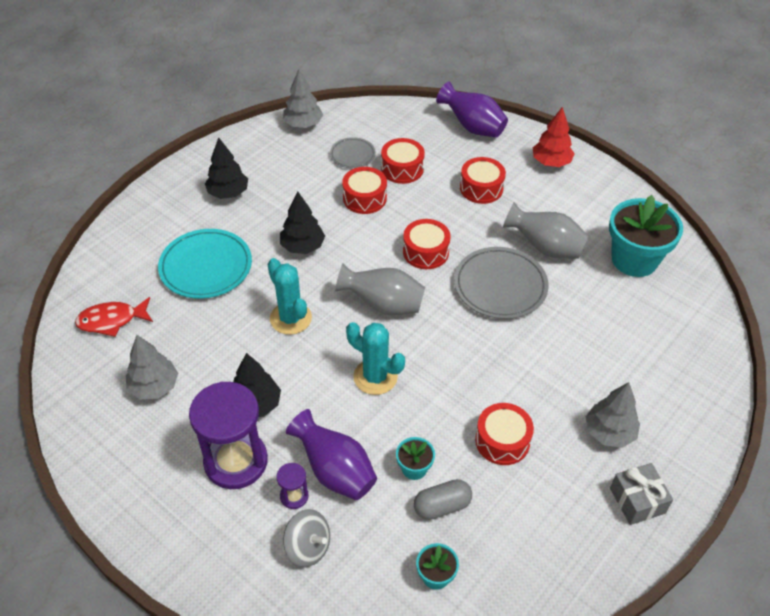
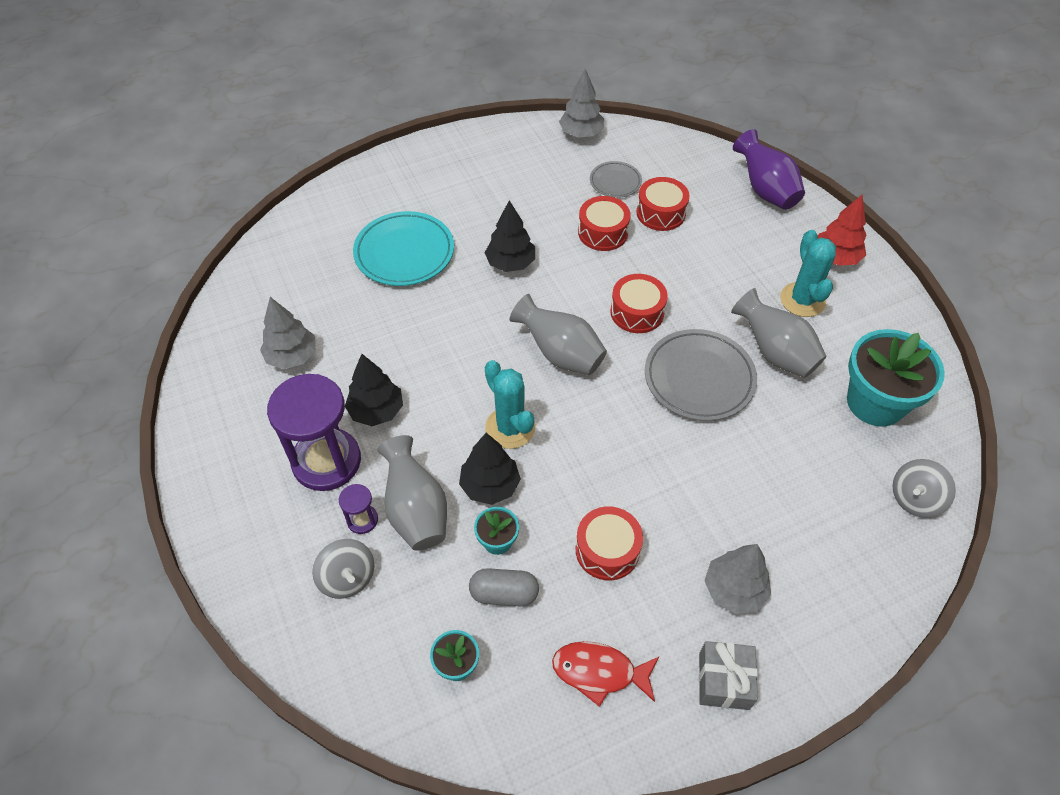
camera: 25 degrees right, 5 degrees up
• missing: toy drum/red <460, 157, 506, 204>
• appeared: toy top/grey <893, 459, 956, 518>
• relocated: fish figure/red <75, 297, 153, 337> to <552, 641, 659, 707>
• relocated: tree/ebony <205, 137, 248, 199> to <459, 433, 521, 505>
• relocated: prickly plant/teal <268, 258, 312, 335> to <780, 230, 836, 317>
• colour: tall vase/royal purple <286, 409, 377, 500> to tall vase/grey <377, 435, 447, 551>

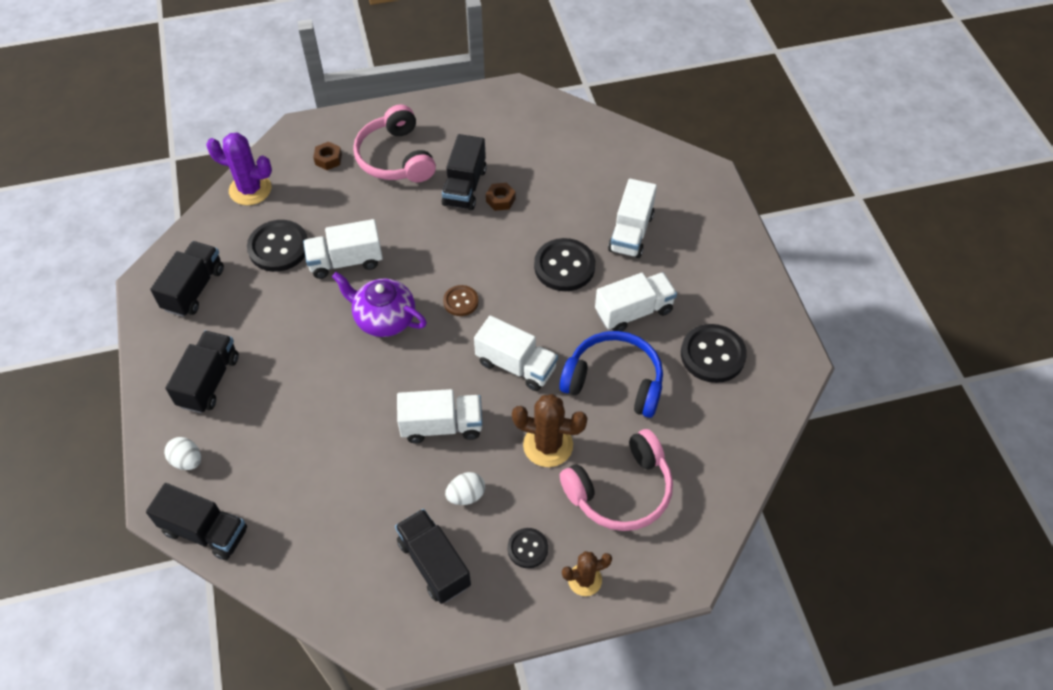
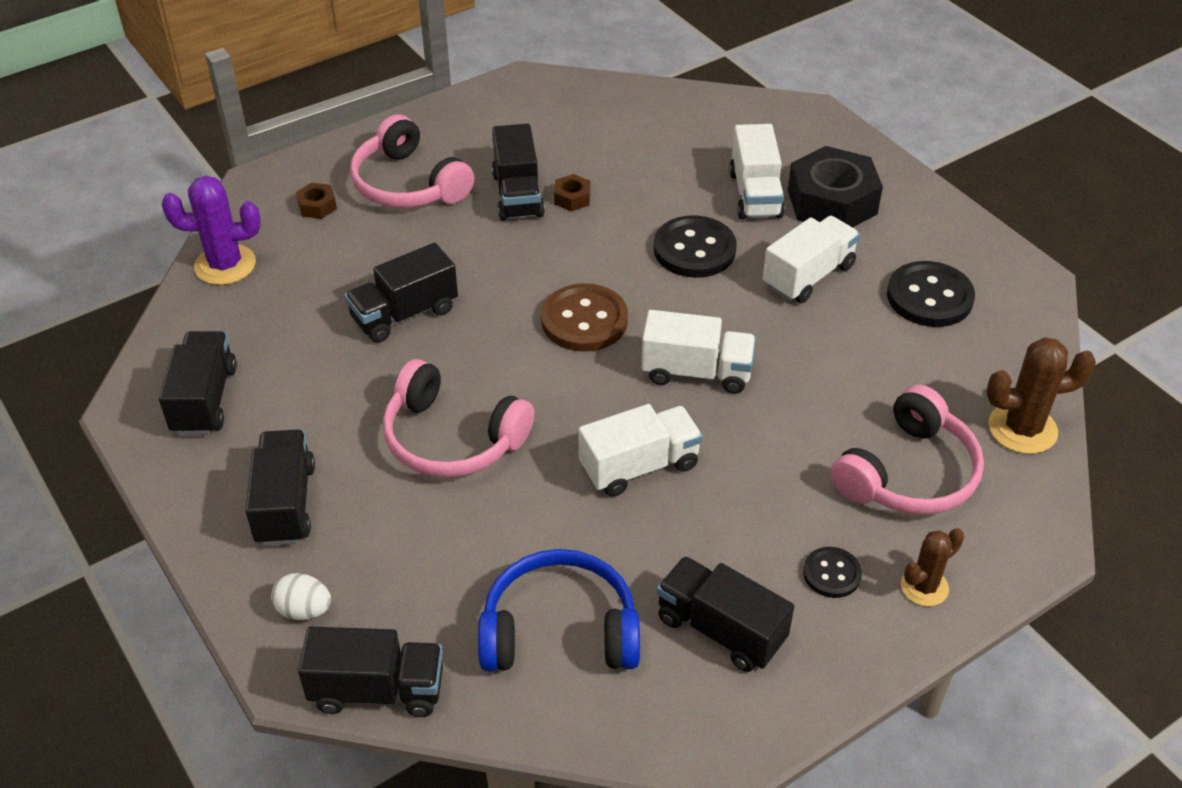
camera: 20 degrees left, 10 degrees down
• missing: shirt button/ebony <247, 220, 308, 272>
• missing: tea pot/royal purple <332, 272, 427, 337>
• missing: egg shape/snow-white <445, 472, 485, 505>
• appeared: headset/pink <383, 359, 534, 478>
• appeared: hexagon nut/ebony <788, 146, 883, 227>
• relocated: prickly plant/russet <512, 394, 587, 467> to <986, 337, 1096, 454>
• relocated: headset/cobalt <559, 331, 663, 418> to <478, 549, 640, 671>
• colour: toy truck/snow-white <303, 219, 383, 279> to toy truck/ebony <345, 243, 458, 343>
• size: shirt button/russet <443, 285, 479, 316> = <541, 283, 628, 352> x1.78

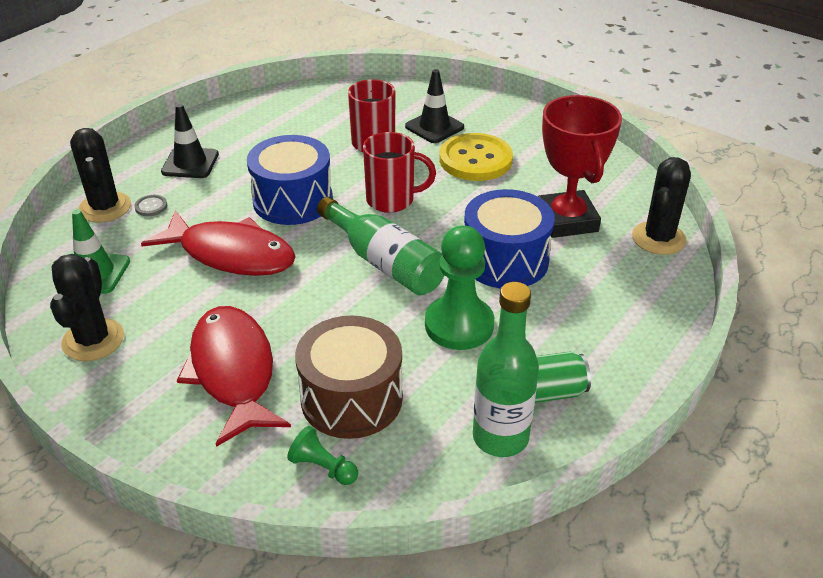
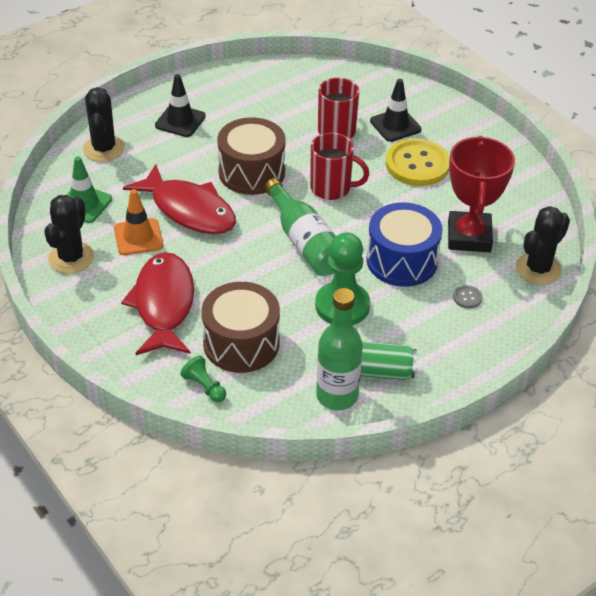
camera: 15 degrees right, 5 degrees up
• appeared: safety cone/orange <114, 189, 163, 255>
• relocated: shirt button/grey <134, 195, 167, 216> to <453, 285, 482, 309>
• colour: toy drum/cobalt <247, 135, 333, 225> to toy drum/russet <217, 117, 286, 195>

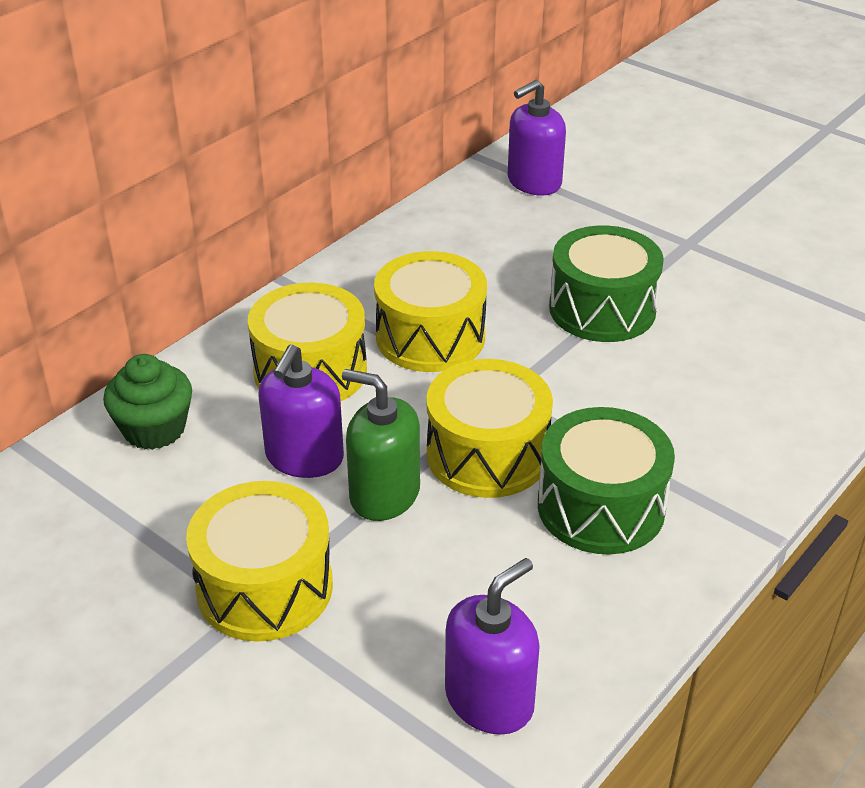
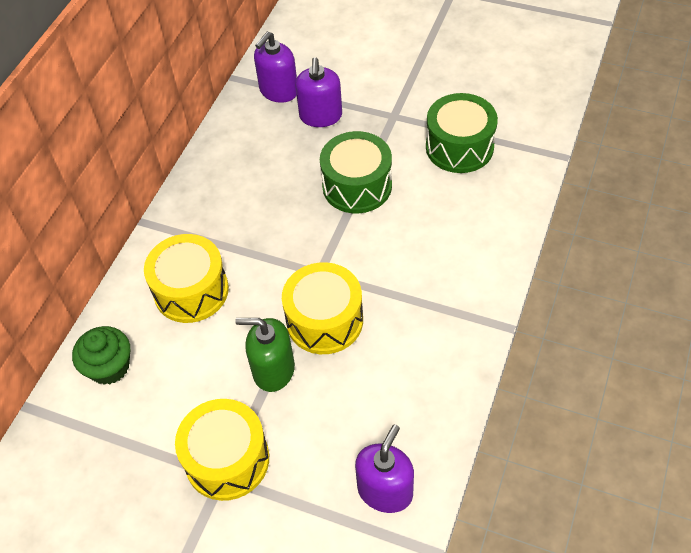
camera: 15 degrees left, 15 degrees up
• missing: toy drum/golden <374, 251, 487, 372>
• relocated: soap pump/royal purple <259, 344, 344, 478> to <295, 57, 342, 127>
• relocated: toy drum/green <538, 407, 675, 555> to <426, 93, 498, 173>

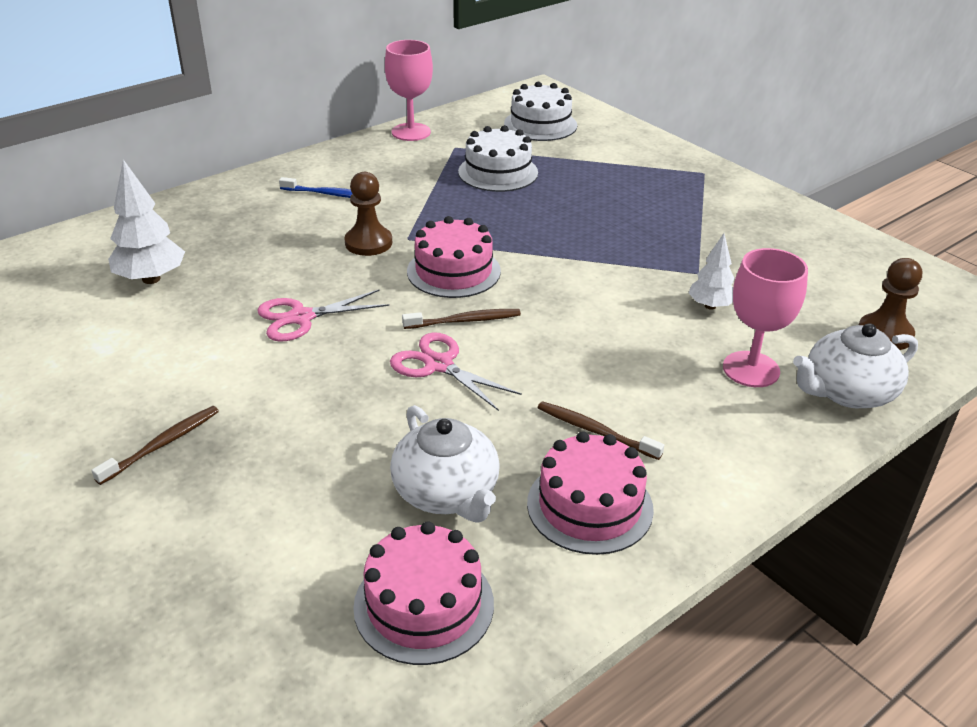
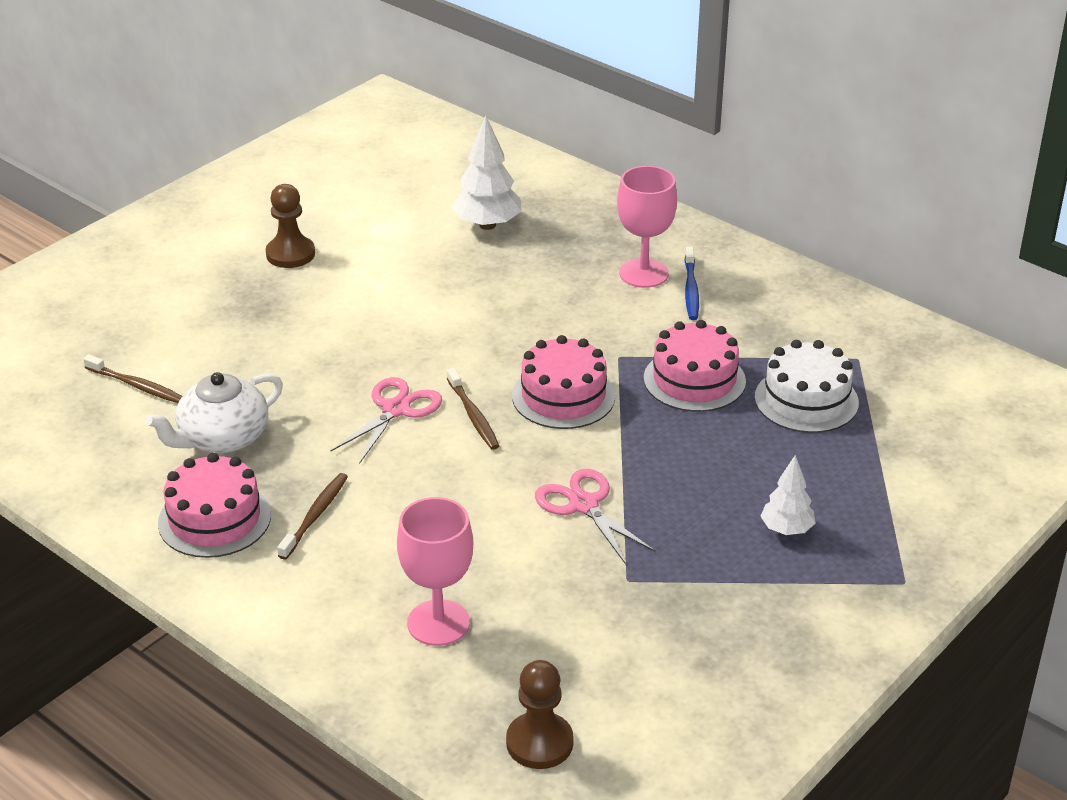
camera: 80 degrees right, 0 degrees up
• missing: layer cake/snow-white <504, 82, 577, 141>
• missing: tea pot/snow-white <793, 323, 918, 408>
• relocated: toothbrush/russet <91, 406, 219, 485> to <83, 354, 182, 403>
• relocated: scissors/pink <257, 289, 389, 342> to <535, 469, 655, 563>
• relocated: pawn/russet <344, 172, 392, 256> to <266, 184, 315, 268>
• relocated: layer cake/pink <353, 521, 494, 665> to <644, 320, 746, 412>
• relocated: wine glass/pink <385, 40, 433, 141> to <617, 166, 677, 288>
• relocated: tree/snow-white <688, 233, 734, 310> to <760, 455, 816, 535>

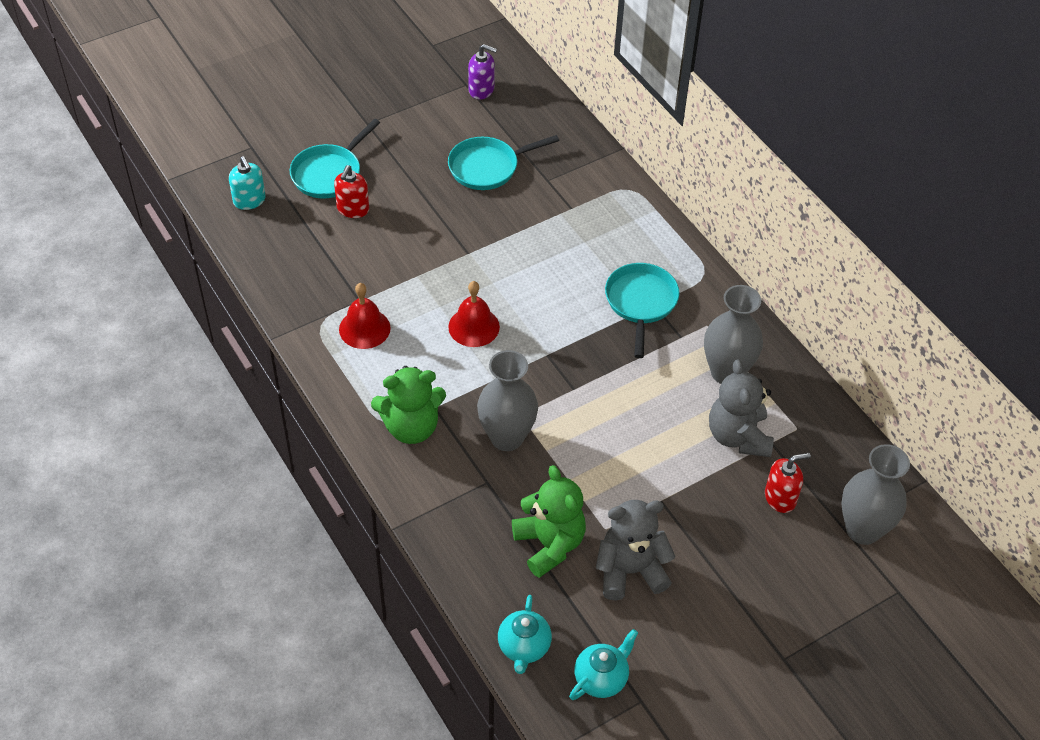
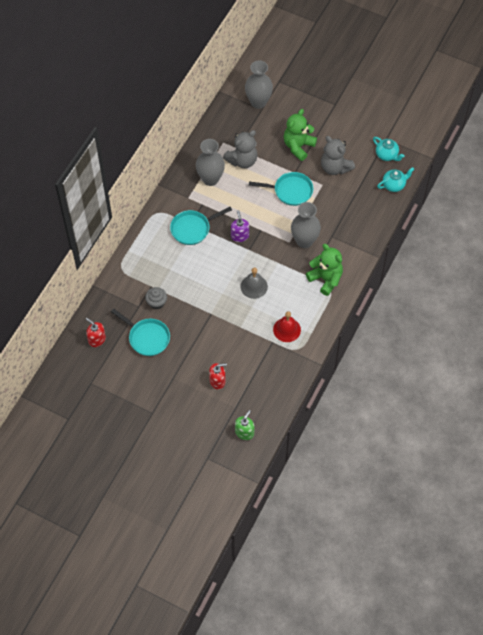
camera: 120 degrees left, 10 degrees up
• appeared: fairy cake/grey <145, 287, 167, 309>
• relocated: frying pan/teal <290, 119, 380, 199> to <249, 172, 313, 206>
• relocated: soap pump/royal purple <468, 44, 497, 99> to <231, 210, 249, 242>
• relocated: stuffed bear/green <512, 465, 586, 578> to <284, 109, 317, 161>
• relocated: soap pump/red <765, 453, 811, 513> to <86, 318, 106, 347>
• colour: soap pump/teal <229, 156, 266, 210> to soap pump/green <235, 410, 254, 440>
• colour: hand bell/red <448, 281, 500, 347> to hand bell/grey <241, 268, 268, 299>
• spun: tea pot/teal <569, 629, 638, 700> = <373, 137, 405, 161> 150 degrees counterclockwise

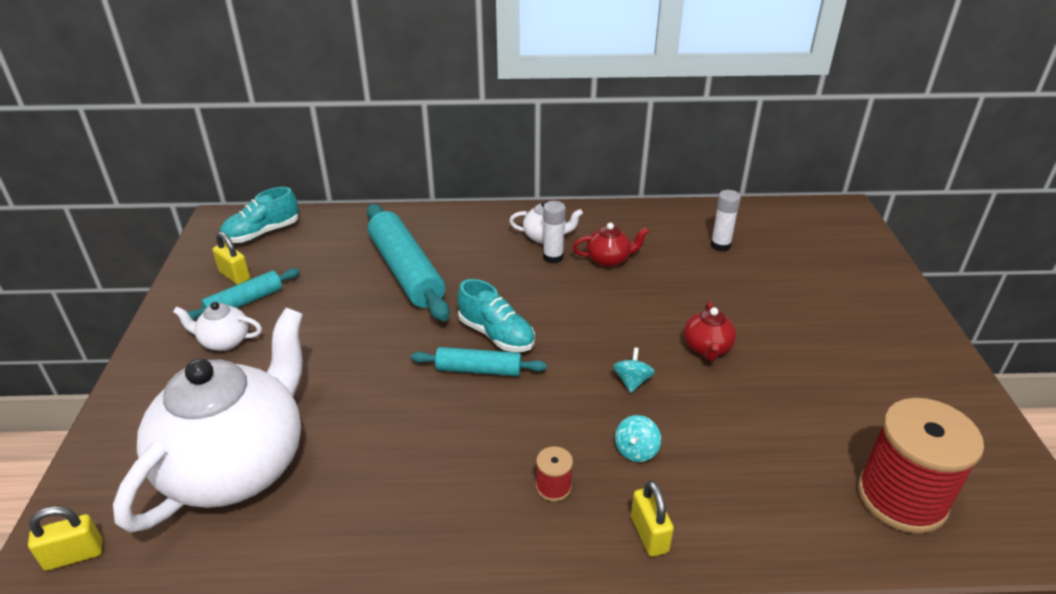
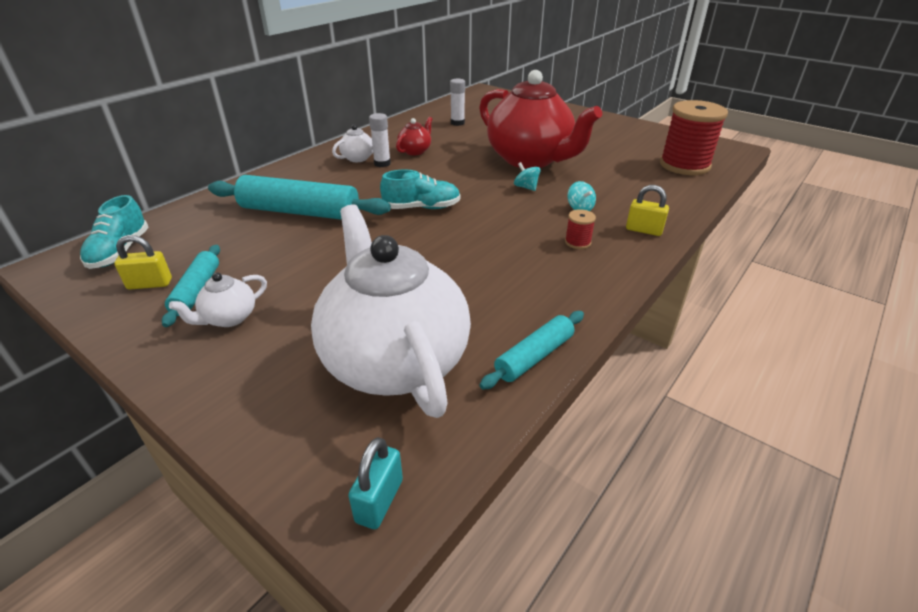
camera: 50 degrees left, 0 degrees up
• relocated: pastry roller/teal <411, 347, 547, 376> to <479, 311, 584, 390>
• colour: padlock/golden <28, 506, 103, 571> to padlock/teal <348, 437, 403, 529>
• size: tea pot/red <684, 301, 736, 361> = <479, 70, 602, 169> x2.46

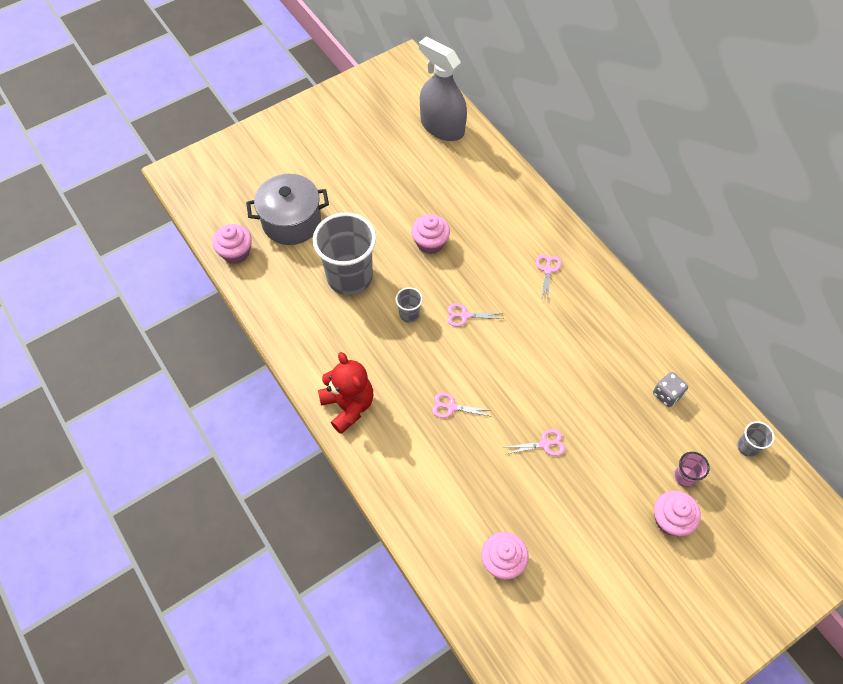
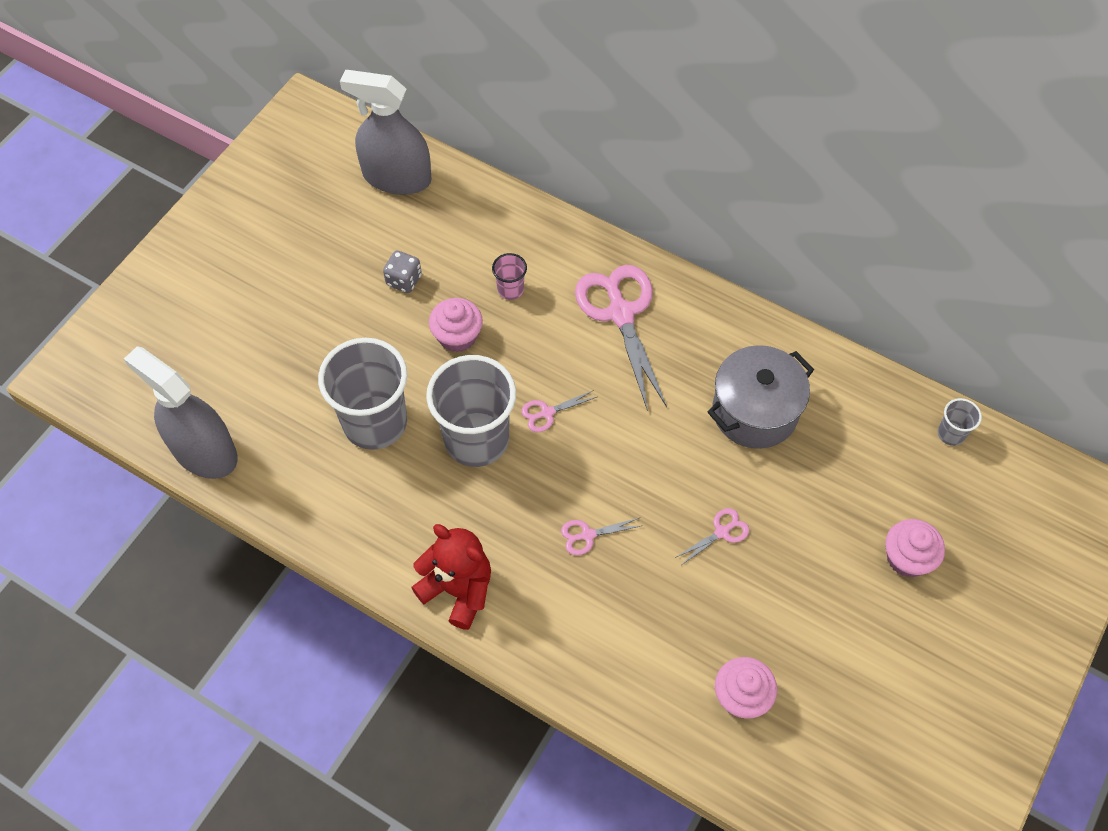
camera: 25 degrees left, 0 degrees up
• relocated: stockpot/grey <246, 174, 329, 245> to <708, 345, 814, 449>
• relocated: die/grey <653, 372, 688, 407> to <383, 251, 422, 293>
• relocated: tumbler/pink <674, 452, 710, 487> to <492, 253, 527, 300>
• exchanged: fairy cake/pink <212, 224, 252, 264> to spray cleaner/grey <124, 346, 238, 479>
• size: tumbler/grey <396, 287, 423, 322> = <426, 355, 516, 467> x2.30
• size: scissors/pink <536, 255, 562, 299> = <575, 265, 667, 411> x2.26

